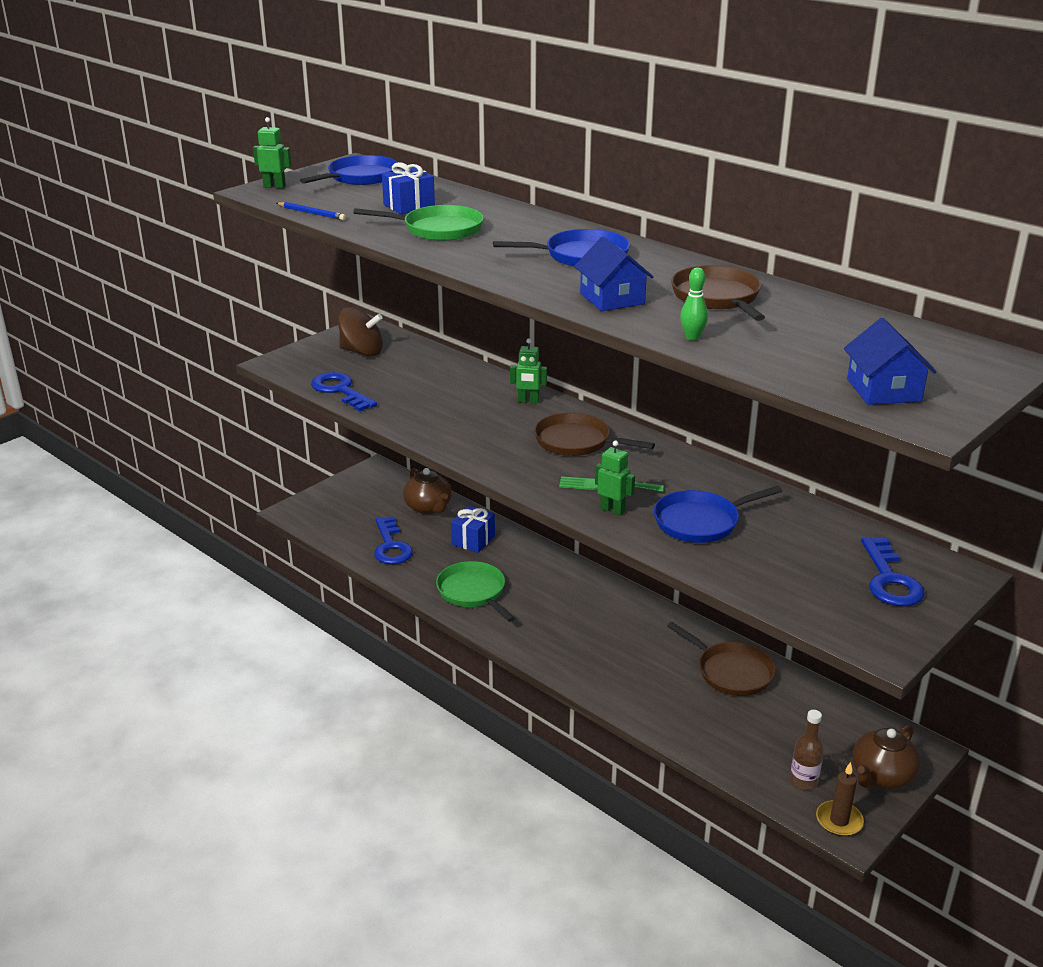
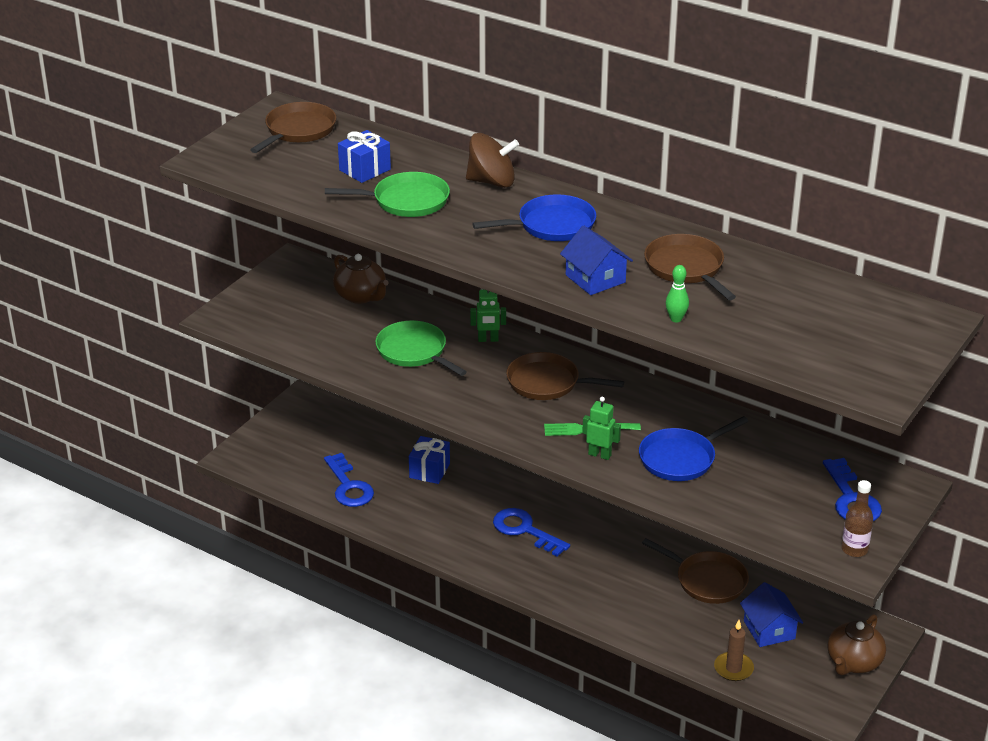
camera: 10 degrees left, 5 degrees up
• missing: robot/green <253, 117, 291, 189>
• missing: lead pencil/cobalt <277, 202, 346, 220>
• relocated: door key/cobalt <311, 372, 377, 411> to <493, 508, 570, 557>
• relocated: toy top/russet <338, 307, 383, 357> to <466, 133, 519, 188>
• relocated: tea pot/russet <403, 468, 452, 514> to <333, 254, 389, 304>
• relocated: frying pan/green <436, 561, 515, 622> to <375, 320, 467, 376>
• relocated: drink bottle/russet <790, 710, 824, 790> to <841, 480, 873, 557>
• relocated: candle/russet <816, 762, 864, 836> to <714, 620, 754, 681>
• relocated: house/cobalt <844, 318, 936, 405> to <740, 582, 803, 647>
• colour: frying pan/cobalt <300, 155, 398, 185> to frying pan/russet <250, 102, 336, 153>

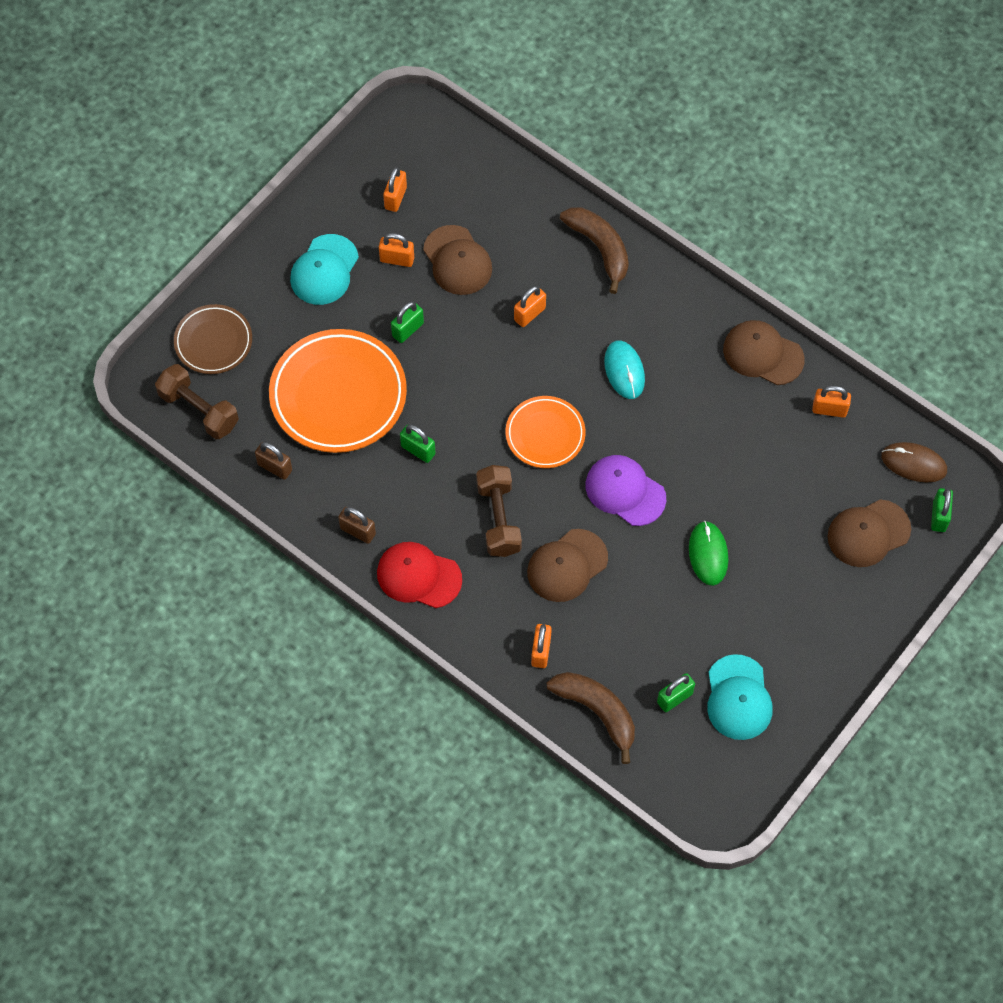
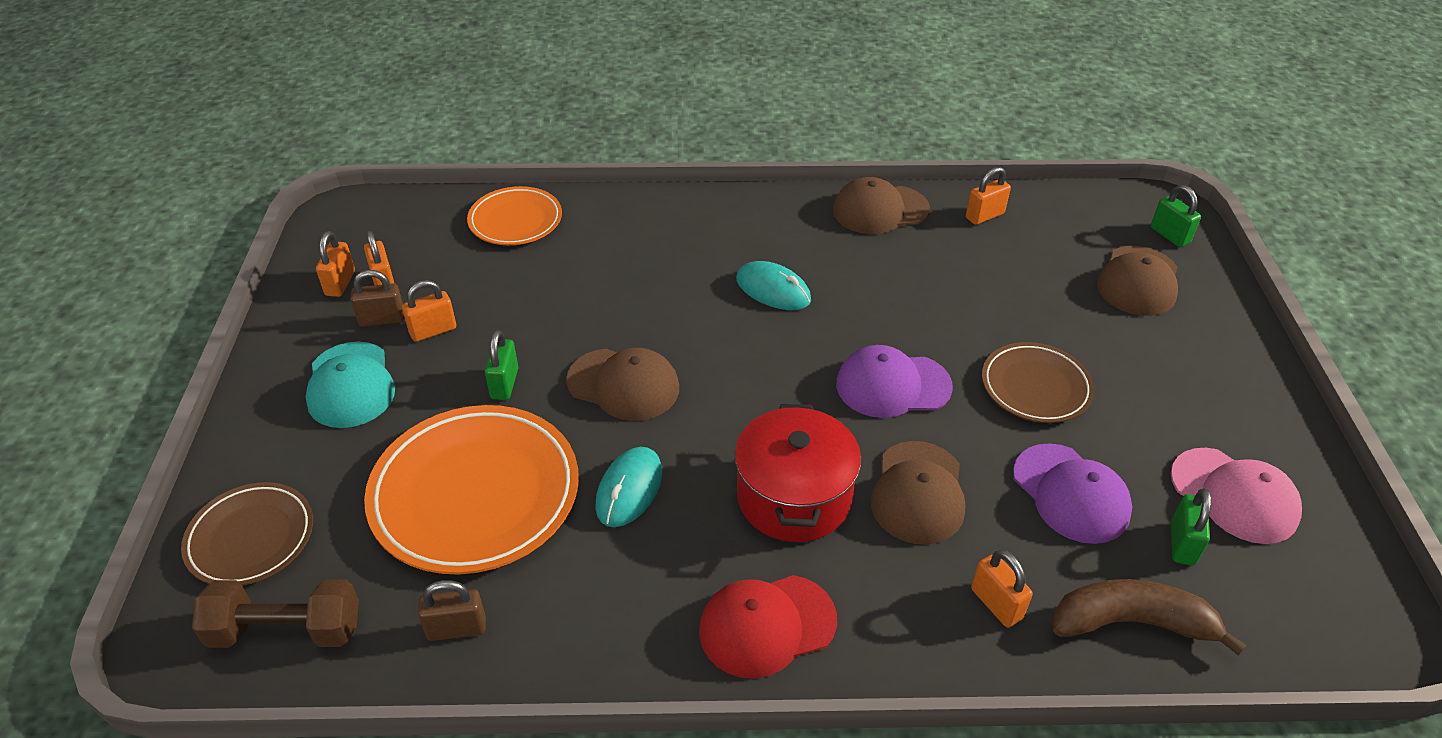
camera: 40 degrees left, 20 degrees down
• missing: toy banana/russet <560, 207, 629, 294>
• missing: mouse/russet <881, 442, 947, 482>
• appeared: cap/royal purple <1013, 443, 1132, 544>
• relocated: padlock/russet <338, 507, 376, 544> to <350, 270, 404, 327>
• relocated: cap/russet <423, 225, 492, 295> to <566, 348, 679, 421>
• relocated: flat dish/orange <506, 396, 586, 468> to <467, 186, 562, 245>
• relocated: padlock/orange <514, 286, 546, 327> to <316, 231, 355, 297>
• exchanged: padlock/green <400, 424, 435, 463> to mouse/teal <595, 447, 662, 527>
• exchanged: dumbbell/russet <476, 465, 522, 557> to stockpot/red <735, 404, 861, 542>
• exchanged: mouse/green <689, 521, 728, 586> to flat dish/russet <982, 342, 1094, 423>
• colour: cap/teal <707, 654, 773, 740> to cap/pink <1171, 448, 1302, 544>

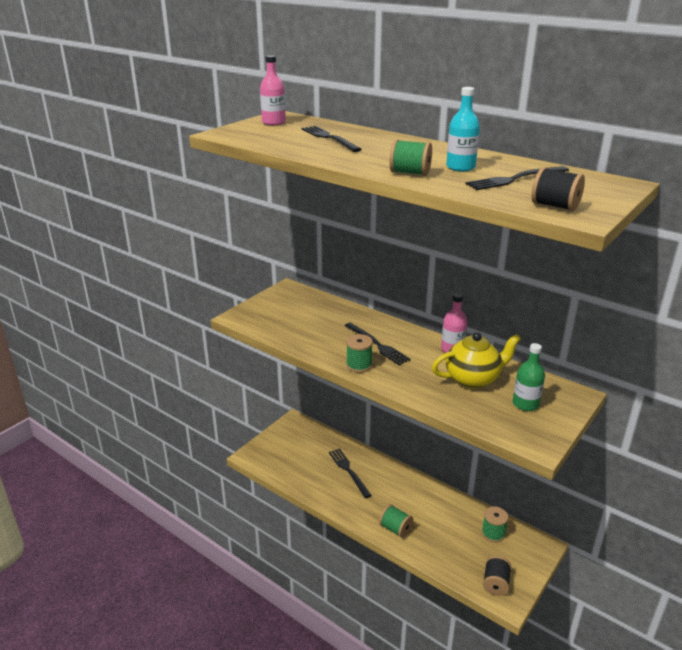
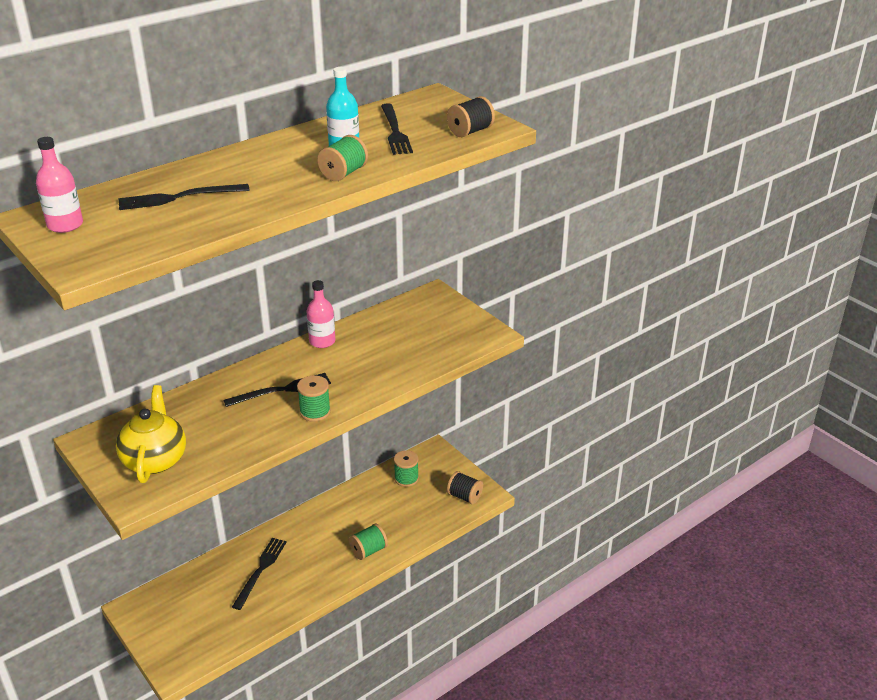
camera: 75 degrees left, 5 degrees up
• missing: drink bottle/green <513, 343, 545, 411>
• relocated: tea pot/golden <432, 332, 521, 388> to <116, 385, 186, 483>
• spun: dinner fork/ebony <329, 448, 372, 498> = <232, 538, 287, 610> 120 degrees clockwise

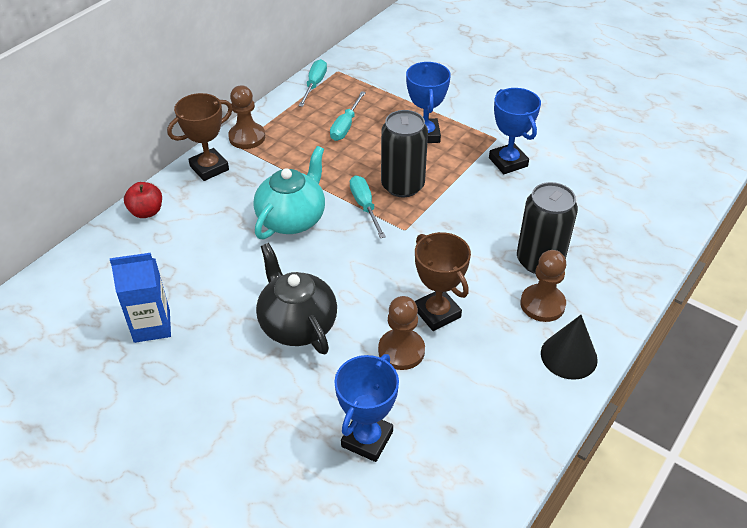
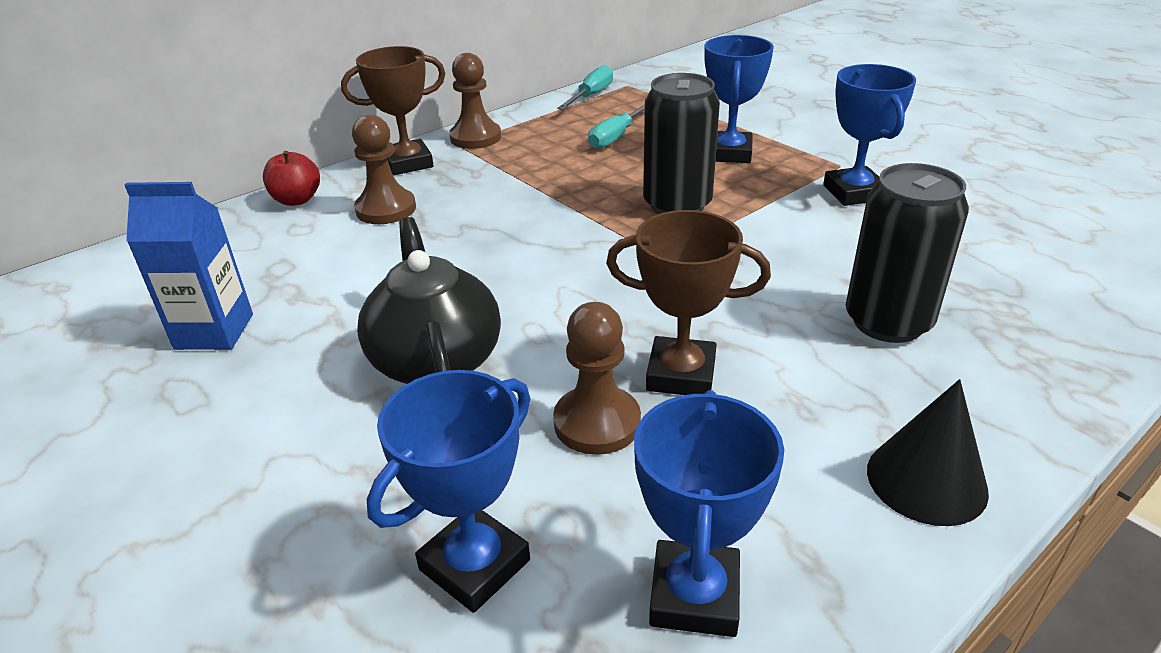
camera: 15 degrees right, 10 degrees down
• missing: tea pot/teal <253, 146, 325, 240>
• missing: hand screwdriver/teal <350, 176, 386, 238>
• appeared: trophy/cobalt <634, 390, 784, 637>
• relocated: pawn/russet <520, 250, 566, 322> to <352, 114, 416, 224>
• spun: trophy/russet <415, 232, 471, 331> = <606, 210, 771, 395> 60 degrees counterclockwise

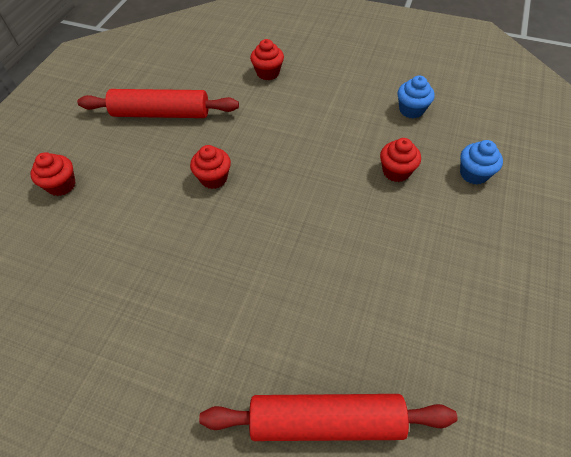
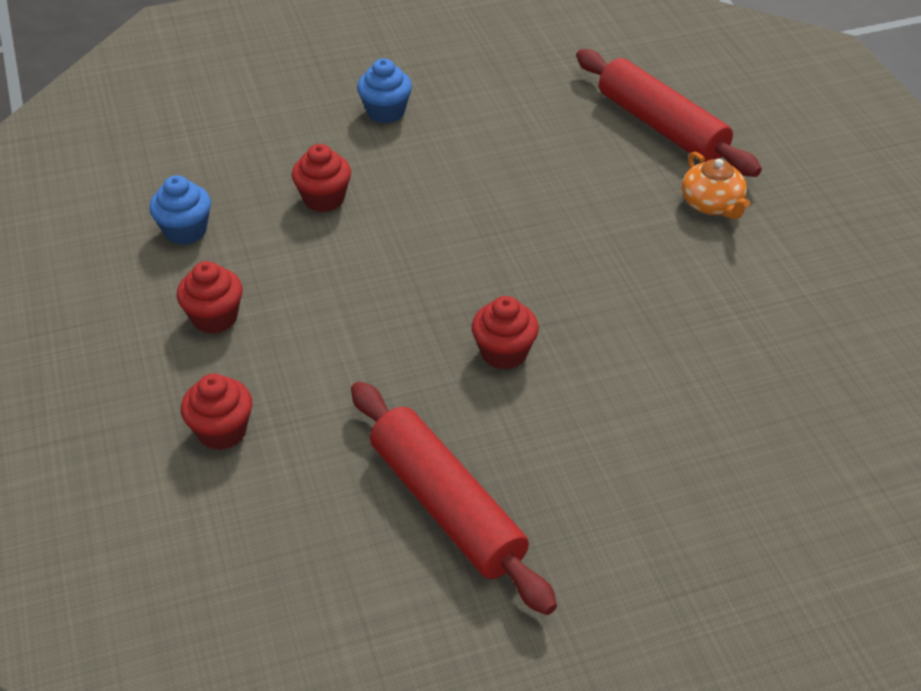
camera: 130 degrees left, 10 degrees down
• appeared: tea pot/orange <682, 152, 750, 219>
• relocated: fairy cake/red <30, 152, 76, 196> to <177, 261, 243, 334>
• relocated: fairy cake/cobalt <460, 140, 503, 185> to <357, 59, 412, 123>

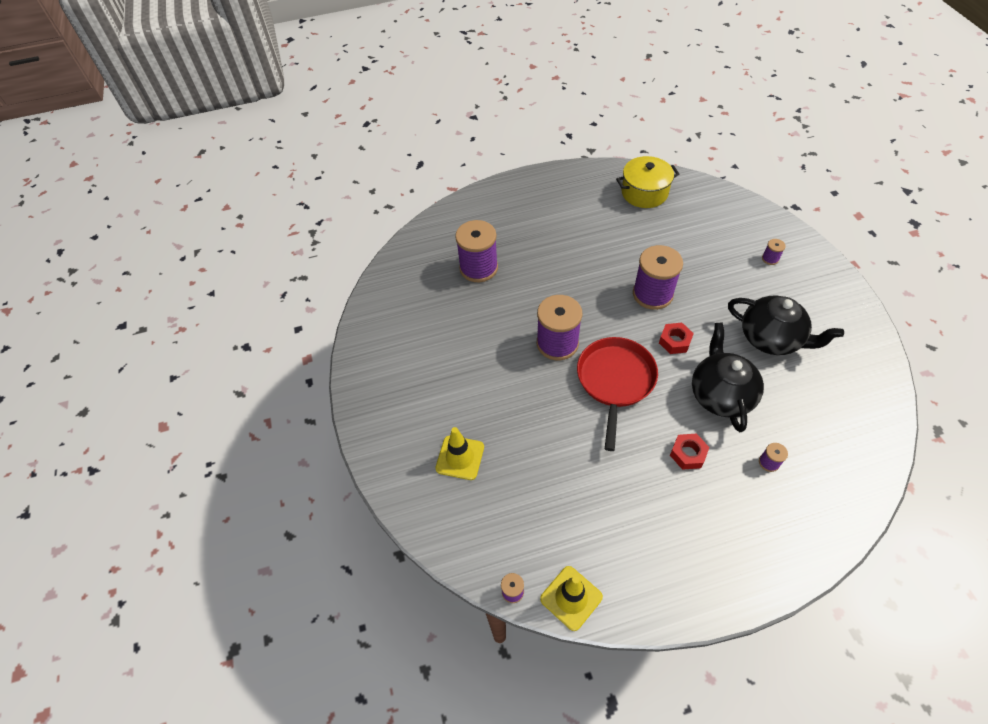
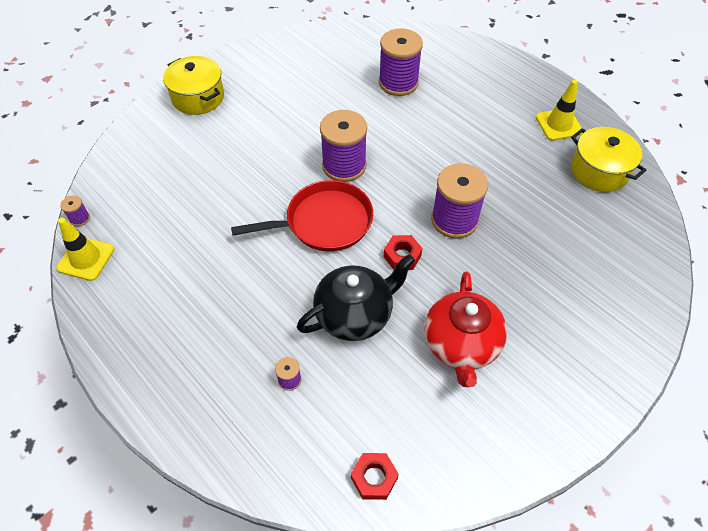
camera: 60 degrees right, 0 degrees up
• missing: reel of thread/royal purple <762, 239, 786, 265>
• appeared: stockpot/golden <163, 56, 224, 115>
• relocated: safety cone/golden <435, 427, 484, 480> to <536, 80, 583, 141>
• relocated: hexagon nut/red <670, 433, 710, 470> to <351, 453, 399, 500>
• colour: tea pot/ebony <728, 295, 844, 355> to tea pot/red <424, 271, 507, 387>

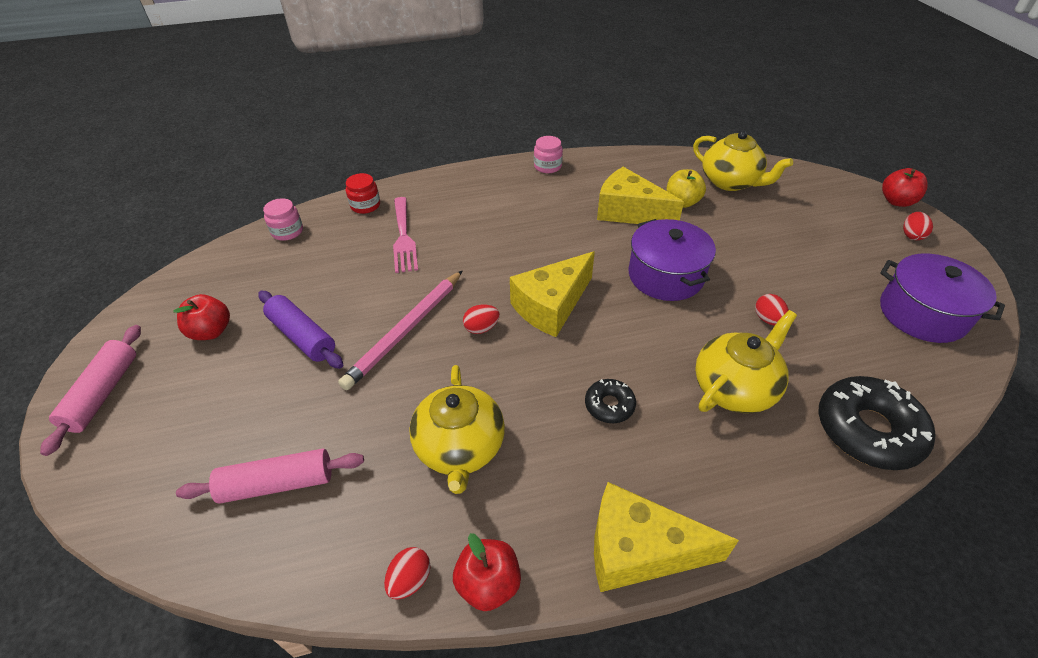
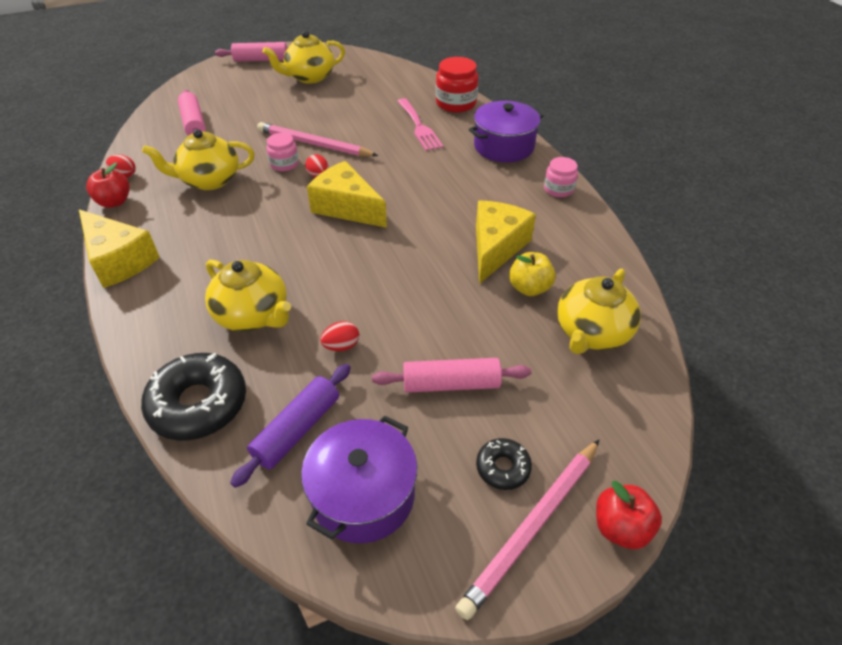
camera: 80 degrees right, 0 degrees up
• appeared: pastry roller/pink <372, 358, 531, 393>
• relocated: pastry roller/royal purple <258, 291, 343, 369> to <230, 364, 351, 488>
• relocated: preserve jar/pink <263, 198, 303, 241> to <266, 133, 299, 171>
• relocated: doughnut/ebony <585, 379, 636, 423> to <476, 438, 532, 490>
• relocated: stockpot/royal purple <629, 219, 716, 301> to <469, 101, 544, 162>
• exchanged: apple/red <173, 294, 230, 340> to tea pot/golden <263, 31, 345, 84>
• exchanged: egg shape/red <903, 212, 933, 240> to lead pencil/pink <455, 440, 599, 620>
• spun: dinner fork/pink <393, 197, 418, 273> = <398, 98, 443, 151> 90 degrees counterclockwise
• spun: cheese wedge/golden <594, 482, 739, 592> = <79, 209, 160, 288> 135 degrees clockwise
• size: preserve jar/red <346, 173, 380, 214> = <436, 57, 479, 113> x1.61

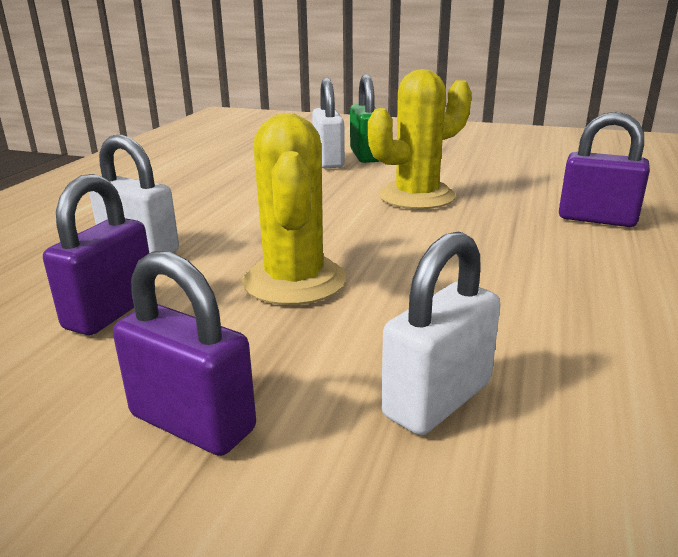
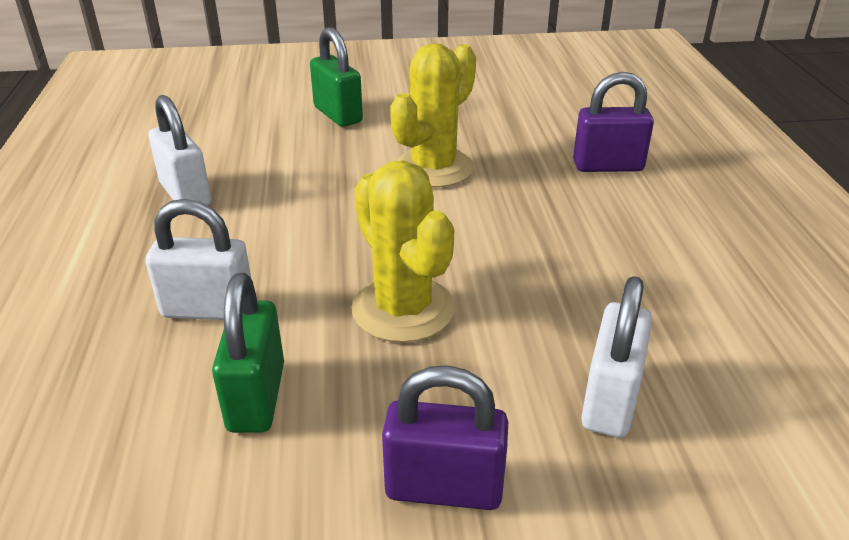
camera: 25 degrees left, 10 degrees up
• relocated: padlock/snow-white <312, 78, 345, 169> to <148, 95, 211, 205>
• colour: padlock/royal purple <43, 174, 149, 335> to padlock/green <212, 273, 284, 433>

